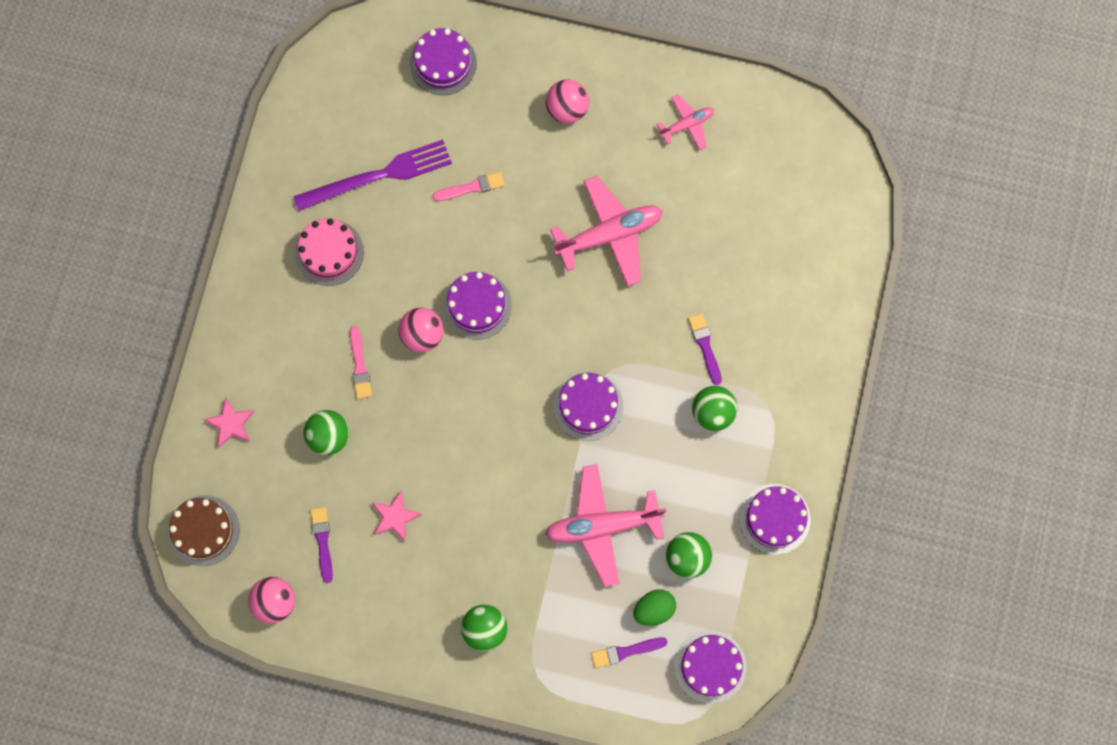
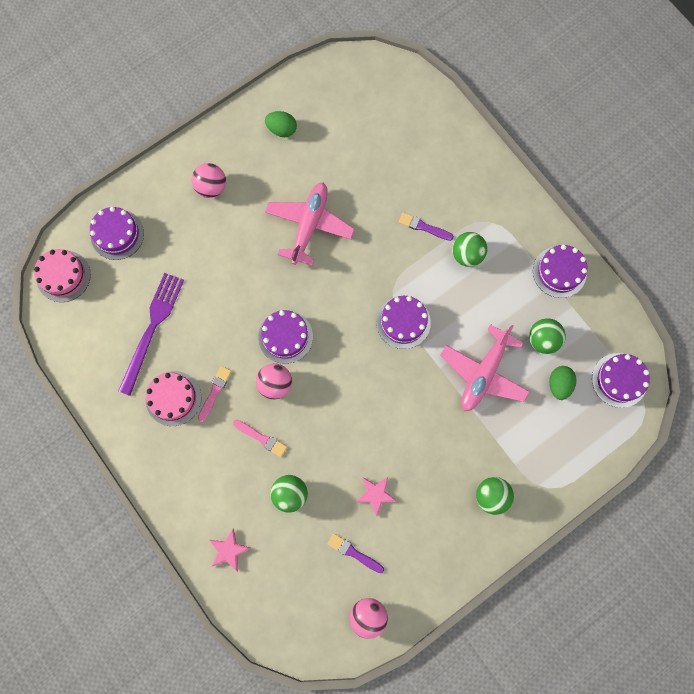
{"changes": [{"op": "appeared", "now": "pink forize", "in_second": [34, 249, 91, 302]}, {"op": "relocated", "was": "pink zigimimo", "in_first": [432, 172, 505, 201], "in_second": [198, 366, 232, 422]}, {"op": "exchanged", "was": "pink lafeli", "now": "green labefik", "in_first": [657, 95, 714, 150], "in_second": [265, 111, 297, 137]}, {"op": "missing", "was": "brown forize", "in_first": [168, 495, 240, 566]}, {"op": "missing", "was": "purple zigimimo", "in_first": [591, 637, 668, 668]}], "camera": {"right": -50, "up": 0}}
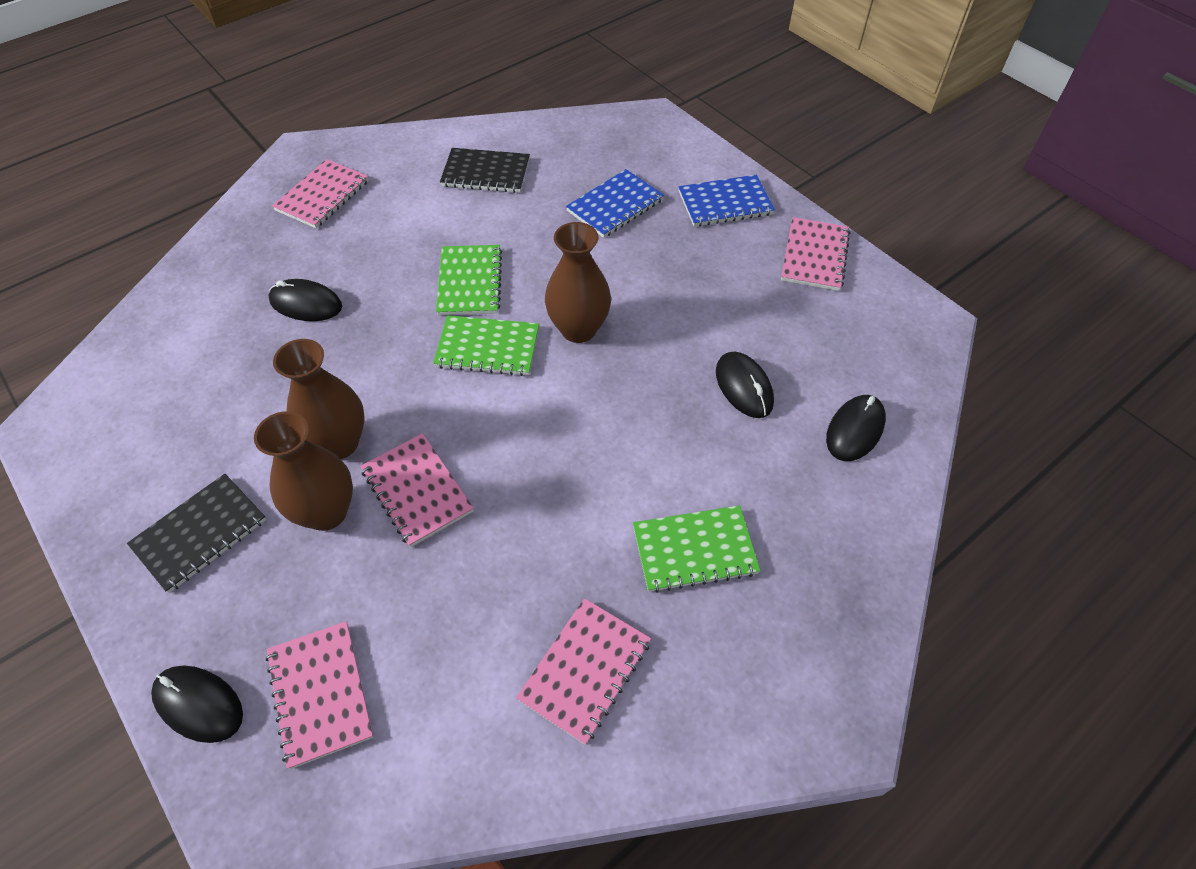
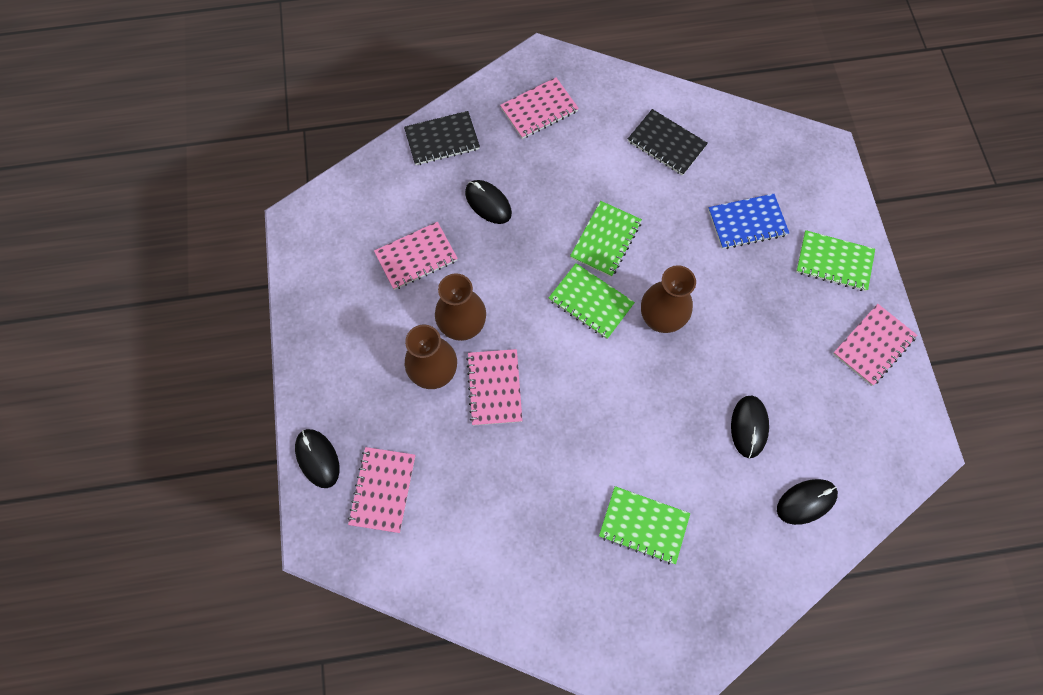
{"changes": [{"op": "relocated", "was": "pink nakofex", "in_first": [516, 598, 651, 745], "in_second": [374, 222, 458, 290]}, {"op": "relocated", "was": "black nakofex", "in_first": [127, 474, 266, 593], "in_second": [404, 111, 480, 165]}, {"op": "colour", "was": "blue nakofex", "now": "green nakofex", "in_first": [678, 175, 775, 227], "in_second": [796, 230, 875, 291]}], "camera": {"right": 30, "up": 15}}
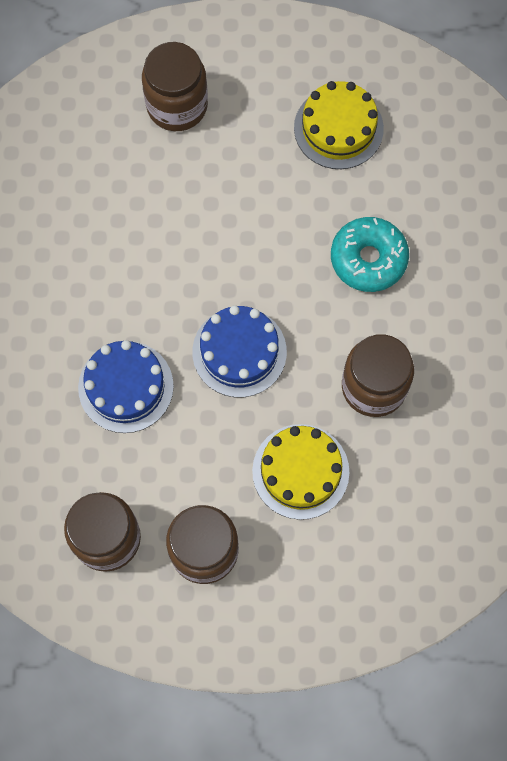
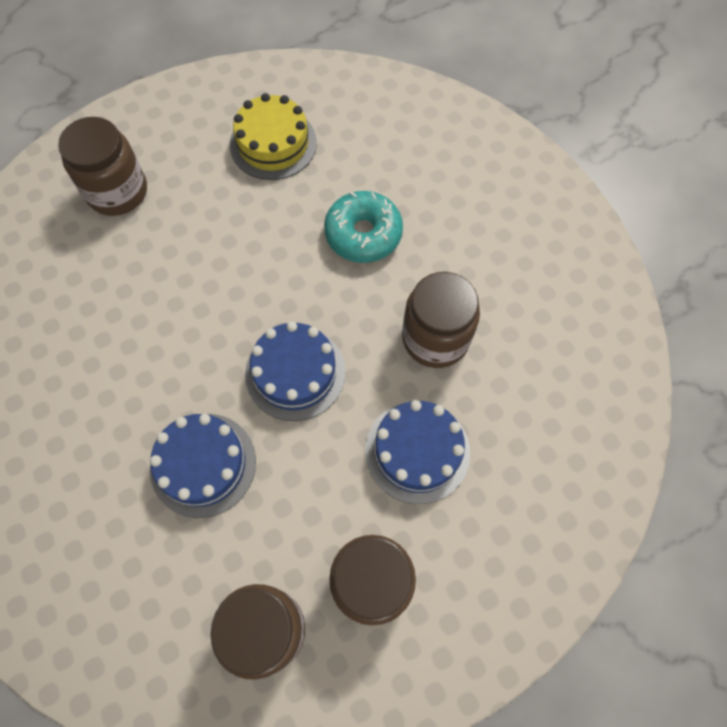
{"changes": [{"op": "colour", "was": "yellow forize", "now": "blue forize", "in_first": [252, 424, 349, 520], "in_second": [365, 400, 470, 504]}], "camera": {"right": -30, "up": -5}}
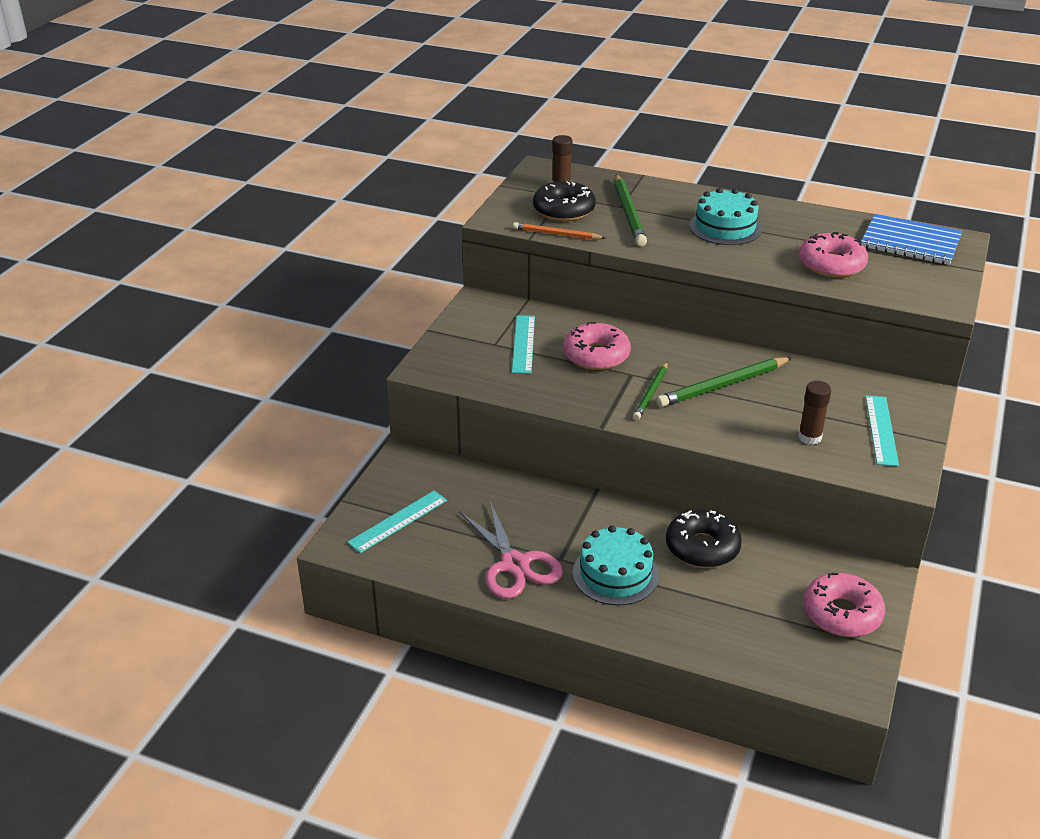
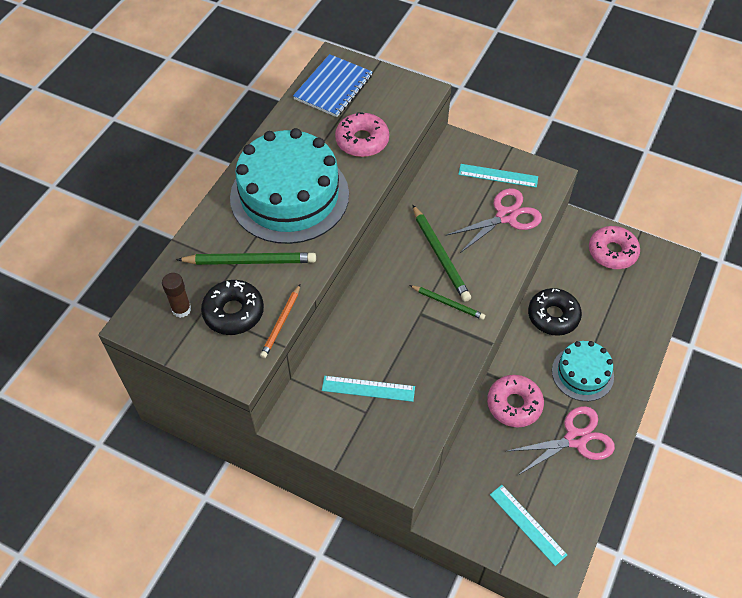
{"changes": [{"op": "size", "was": "turquoise forize", "in_first": [689, 188, 762, 245], "in_second": [230, 128, 349, 244], "ratio": 1.87}, {"op": "exchanged", "was": "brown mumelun", "now": "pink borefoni", "in_first": [798, 381, 831, 445], "in_second": [445, 188, 542, 253]}, {"op": "relocated", "was": "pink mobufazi", "in_first": [563, 322, 631, 370], "in_second": [487, 375, 544, 427]}], "camera": {"right": -85, "up": 20}}
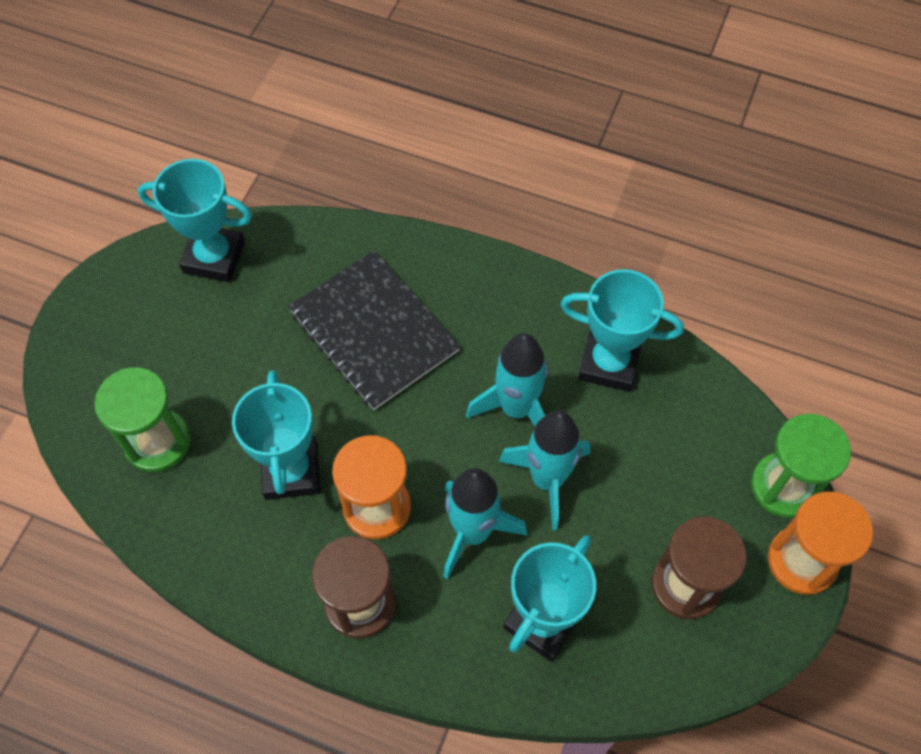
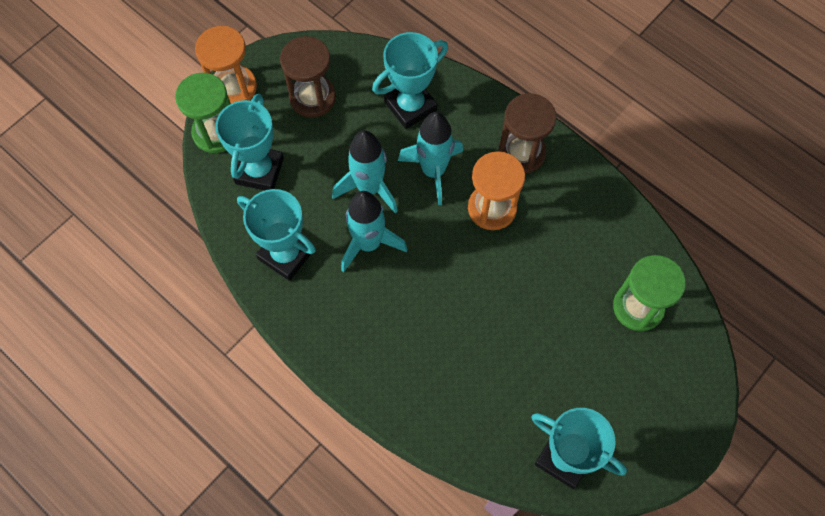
{"changes": [{"op": "relocated", "was": "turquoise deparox", "in_first": [232, 370, 321, 500], "in_second": [215, 94, 284, 190]}, {"op": "missing", "was": "black nakofex", "in_first": [288, 250, 461, 410]}], "camera": {"right": -160, "up": 5}}
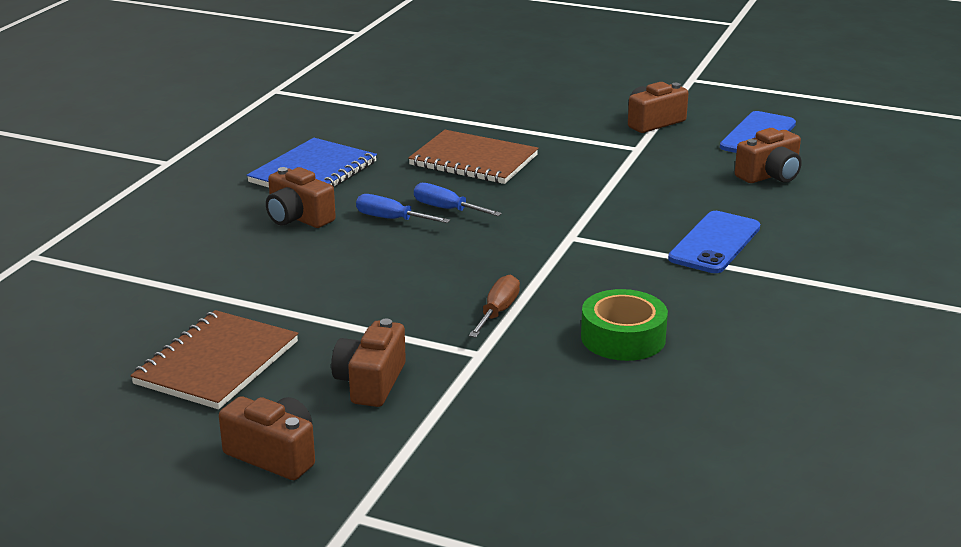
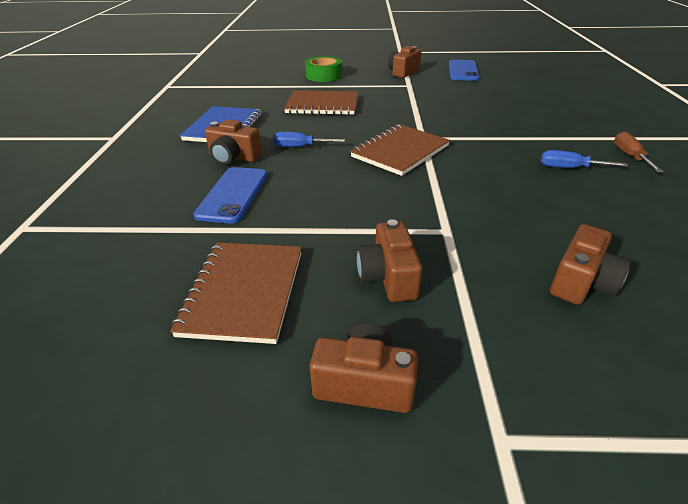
{"changes": [{"op": "relocated", "was": "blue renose", "in_first": [668, 211, 760, 273], "in_second": [193, 167, 268, 224]}, {"op": "relocated", "was": "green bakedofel", "in_first": [581, 289, 668, 361], "in_second": [305, 56, 342, 82]}, {"op": "appeared", "now": "brown nakofex", "in_second": [350, 124, 450, 176]}, {"op": "relocated", "was": "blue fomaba", "in_first": [414, 183, 502, 216], "in_second": [541, 150, 628, 168]}, {"op": "relocated", "was": "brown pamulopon", "in_first": [735, 128, 802, 183], "in_second": [550, 224, 631, 305]}, {"op": "relocated", "was": "brown fomaba", "in_first": [469, 275, 520, 338], "in_second": [614, 132, 664, 172]}], "camera": {"right": -20, "up": 10}}
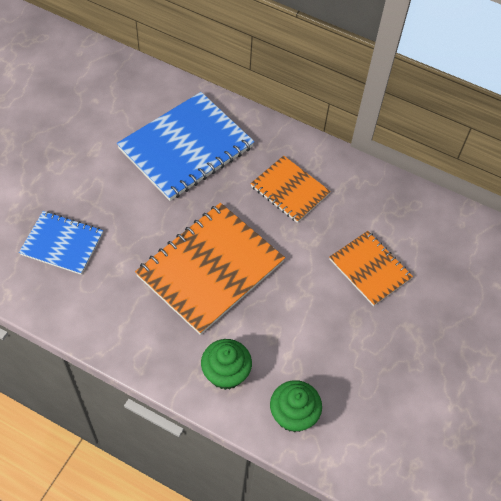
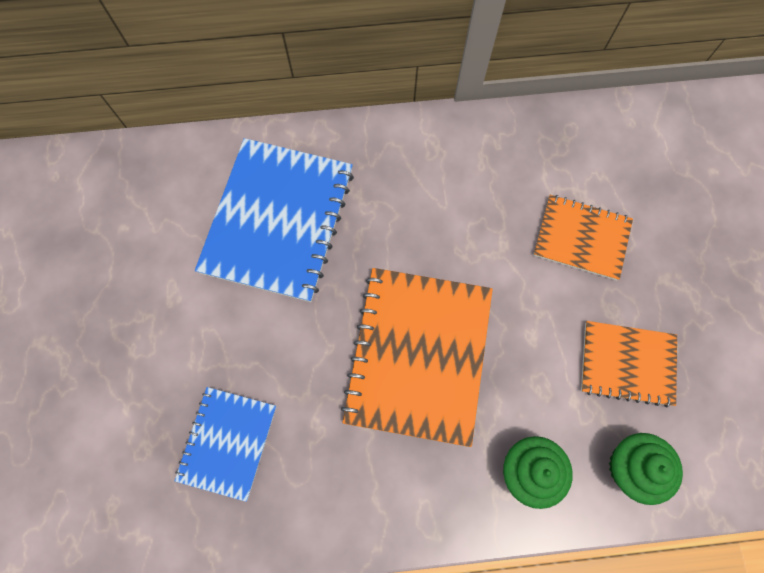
{"changes": [{"op": "spun", "was": "blue nakofex", "in_first": [19, 211, 103, 275], "in_second": [175, 387, 276, 502], "clockwise": -60}, {"op": "relocated", "was": "orange nakofex", "in_first": [250, 156, 331, 223], "in_second": [581, 321, 677, 408]}], "camera": {"right": -30, "up": 15}}
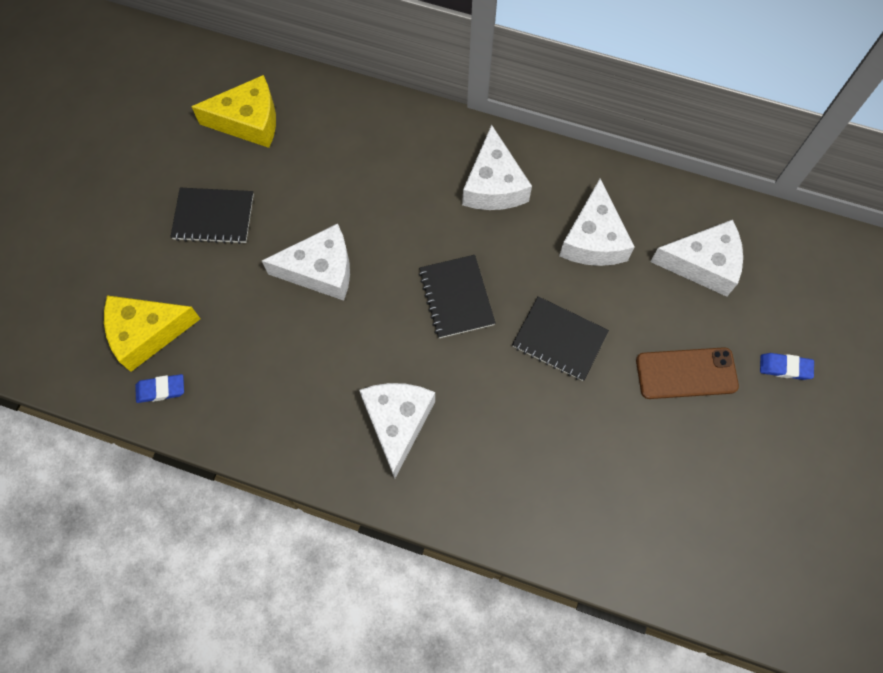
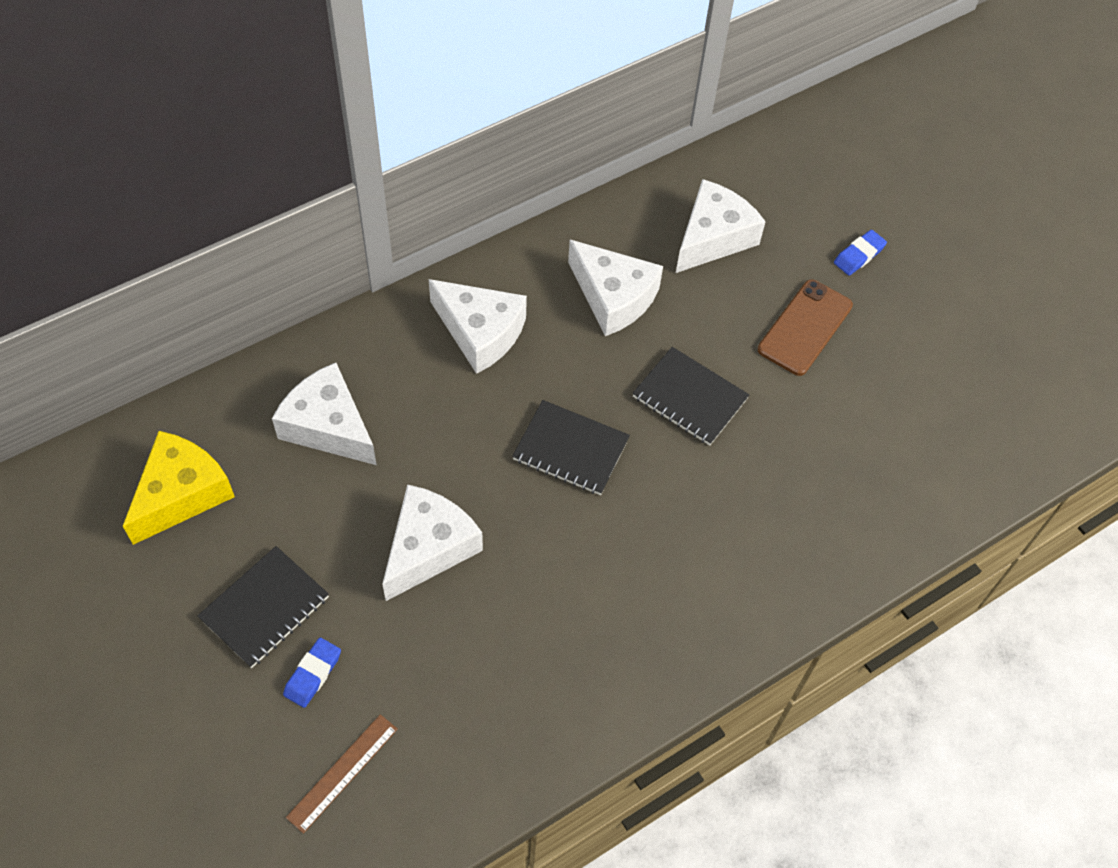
{"changes": [{"op": "relocated", "was": "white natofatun", "in_first": [359, 383, 435, 479], "in_second": [272, 363, 377, 465]}, {"op": "relocated", "was": "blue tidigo", "in_first": [135, 374, 184, 403], "in_second": [283, 638, 341, 708]}, {"op": "exchanged", "was": "yellow natofatun", "now": "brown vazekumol", "in_first": [104, 295, 200, 372], "in_second": [286, 714, 398, 834]}, {"op": "spun", "was": "black nakofex", "in_first": [512, 296, 609, 381], "in_second": [632, 347, 749, 446], "clockwise": 60}], "camera": {"right": -55, "up": -10}}
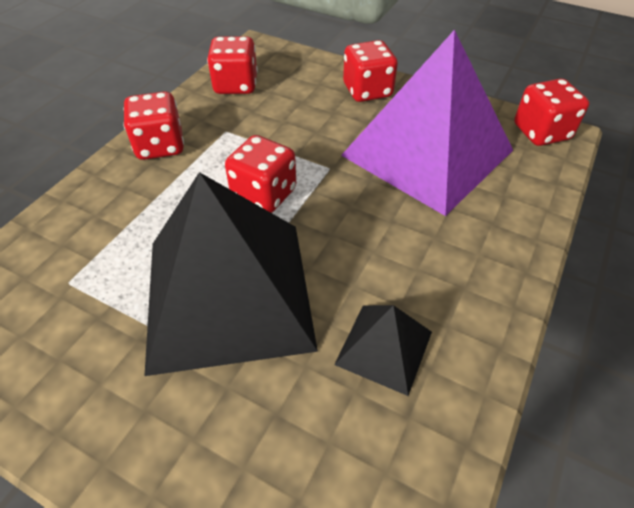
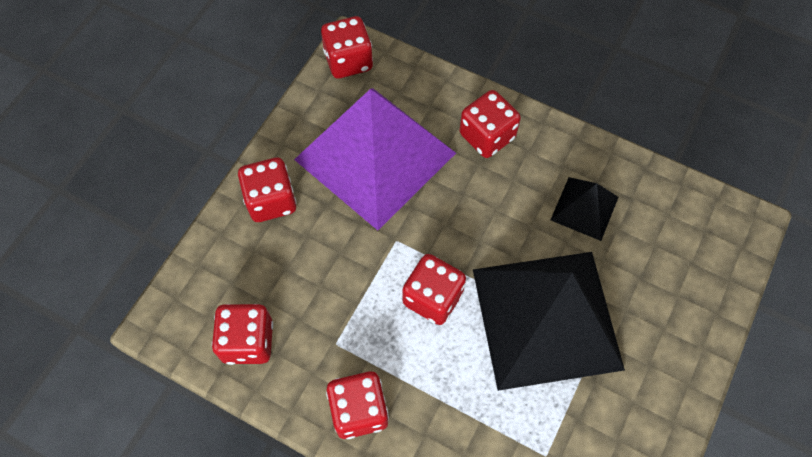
{"changes": [{"op": "appeared", "now": "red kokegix", "in_second": [460, 90, 521, 158]}], "camera": {"right": -90, "up": 15}}
